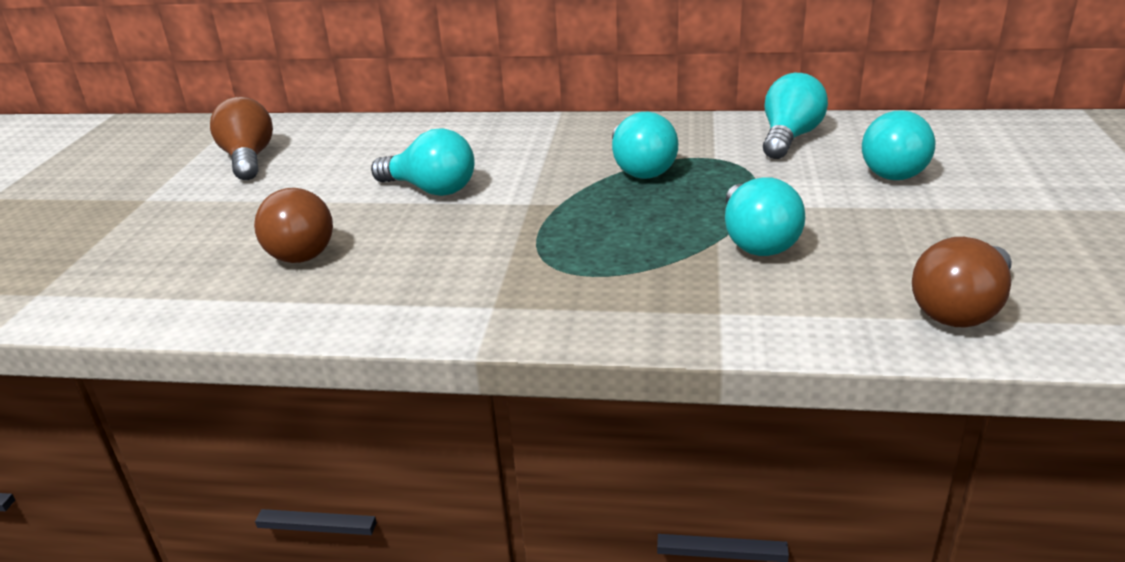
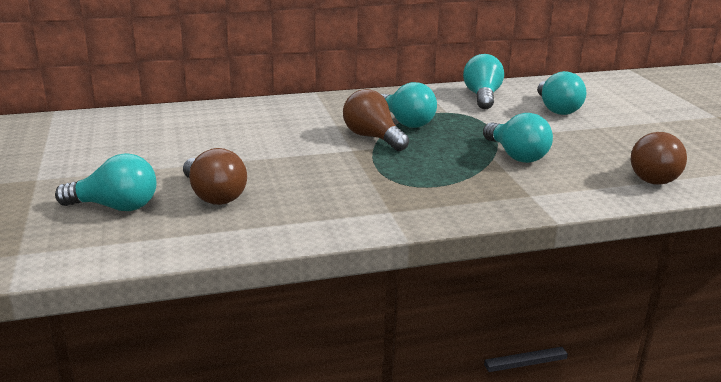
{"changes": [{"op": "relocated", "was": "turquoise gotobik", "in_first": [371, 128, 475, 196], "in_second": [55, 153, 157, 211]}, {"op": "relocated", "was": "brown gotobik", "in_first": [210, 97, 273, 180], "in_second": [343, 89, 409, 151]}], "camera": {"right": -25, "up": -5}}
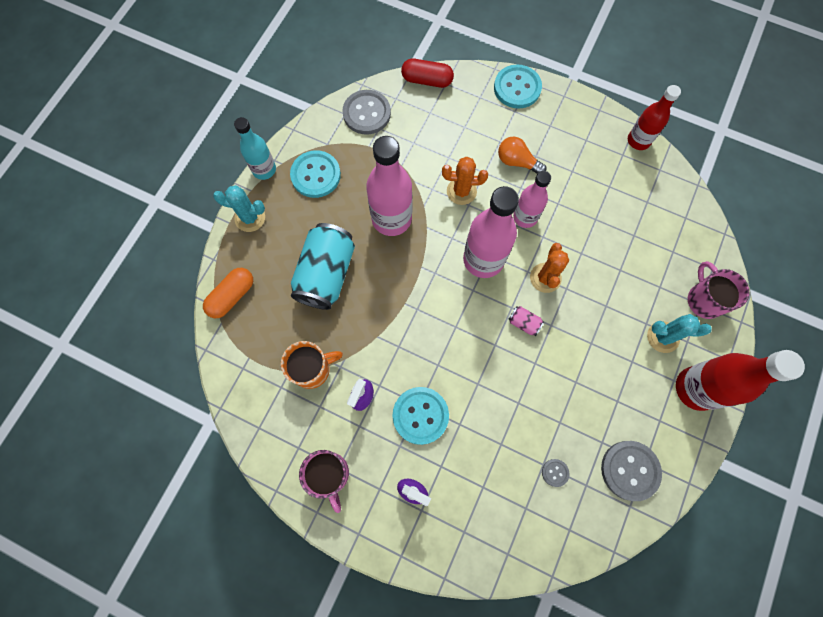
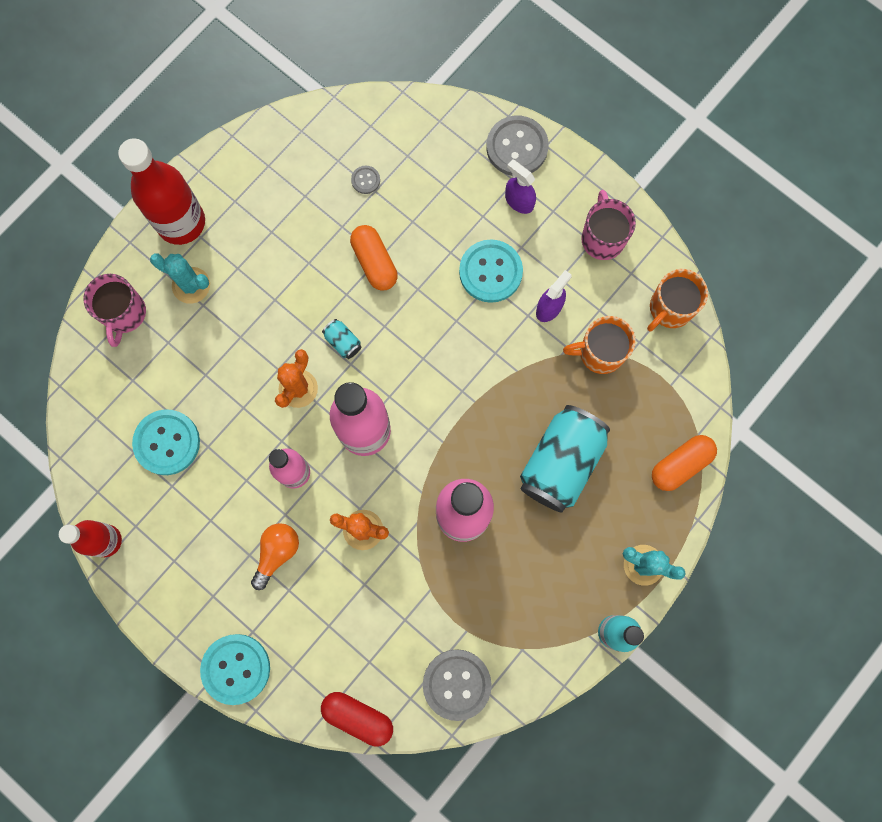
{"changes": [{"op": "relocated", "was": "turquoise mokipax", "in_first": [290, 150, 341, 198], "in_second": [132, 409, 200, 475]}, {"op": "spun", "was": "orange gotobik", "in_first": [498, 137, 547, 174], "in_second": [251, 523, 299, 590], "clockwise": -105}, {"op": "colour", "was": "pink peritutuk", "now": "turquoise peritutuk", "in_first": [508, 306, 544, 336], "in_second": [322, 319, 362, 359]}, {"op": "appeared", "now": "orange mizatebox", "in_second": [350, 225, 398, 291]}, {"op": "relocated", "was": "grey mokipax", "in_first": [601, 441, 662, 501], "in_second": [486, 115, 549, 176]}, {"op": "appeared", "now": "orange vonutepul", "in_second": [647, 269, 708, 332]}], "camera": {"right": -165, "up": 5}}
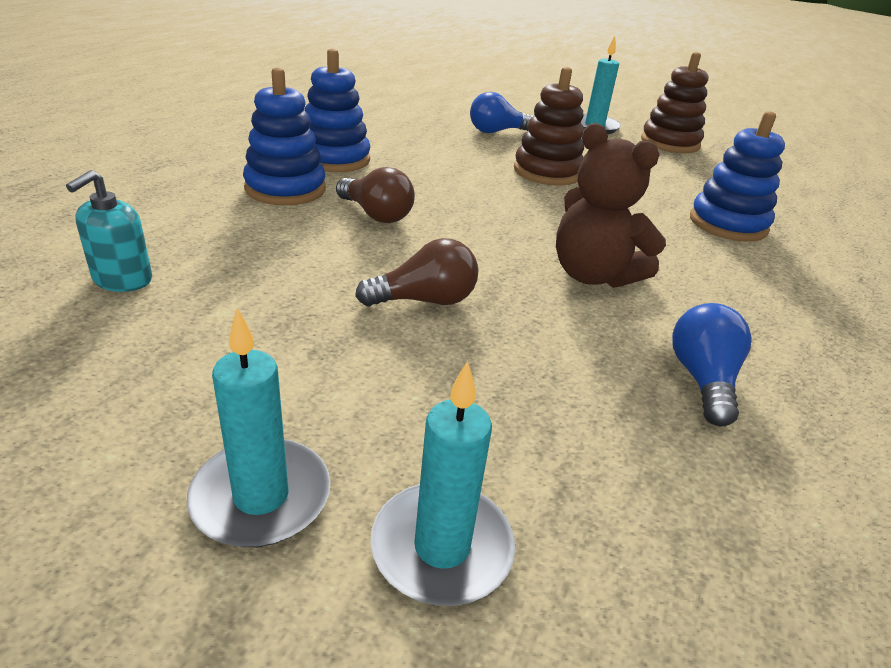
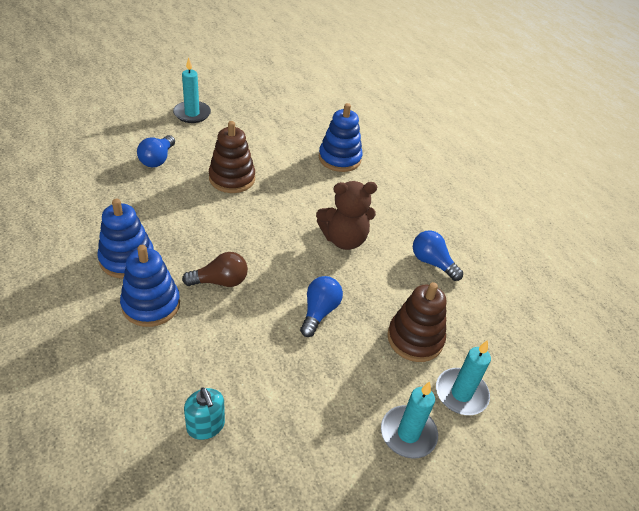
{"changes": [{"op": "colour", "was": "brown gotobik", "now": "blue gotobik", "in_first": [355, 238, 478, 306], "in_second": [300, 276, 343, 337]}, {"op": "relocated", "was": "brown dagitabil", "in_first": [641, 52, 709, 153], "in_second": [387, 282, 446, 362]}], "camera": {"right": -55, "up": 10}}
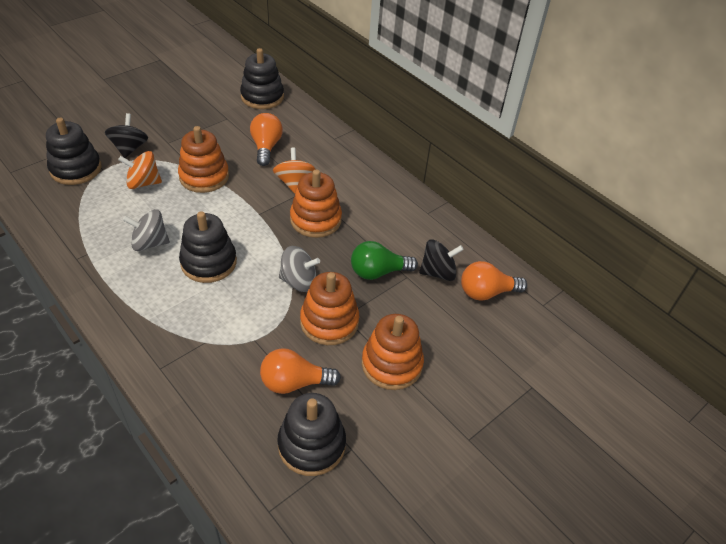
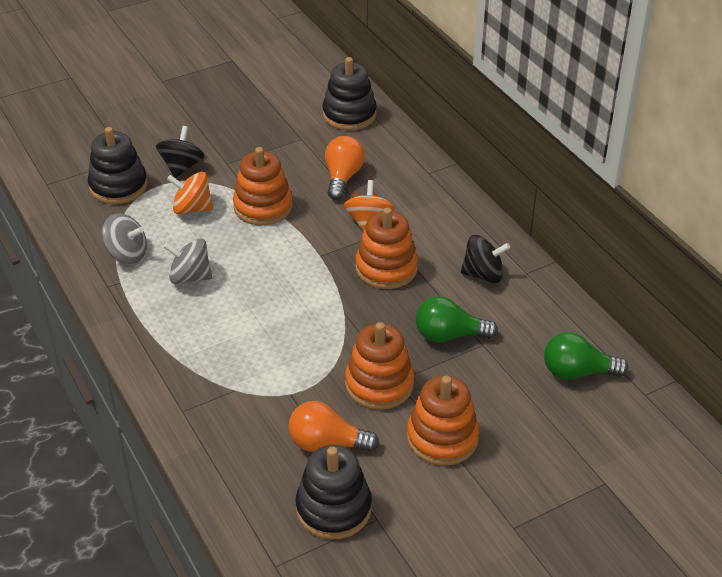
{"changes": [{"op": "relocated", "was": "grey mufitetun", "in_first": [279, 246, 320, 292], "in_second": [102, 213, 147, 264]}, {"op": "relocated", "was": "black mufitetun", "in_first": [419, 239, 464, 281], "in_second": [461, 235, 510, 283]}, {"op": "colour", "was": "orange gotobik", "now": "green gotobik", "in_first": [461, 261, 527, 301], "in_second": [544, 332, 629, 380]}, {"op": "missing", "was": "black dagitabil", "in_first": [179, 211, 237, 283]}], "camera": {"right": 15, "up": -5}}
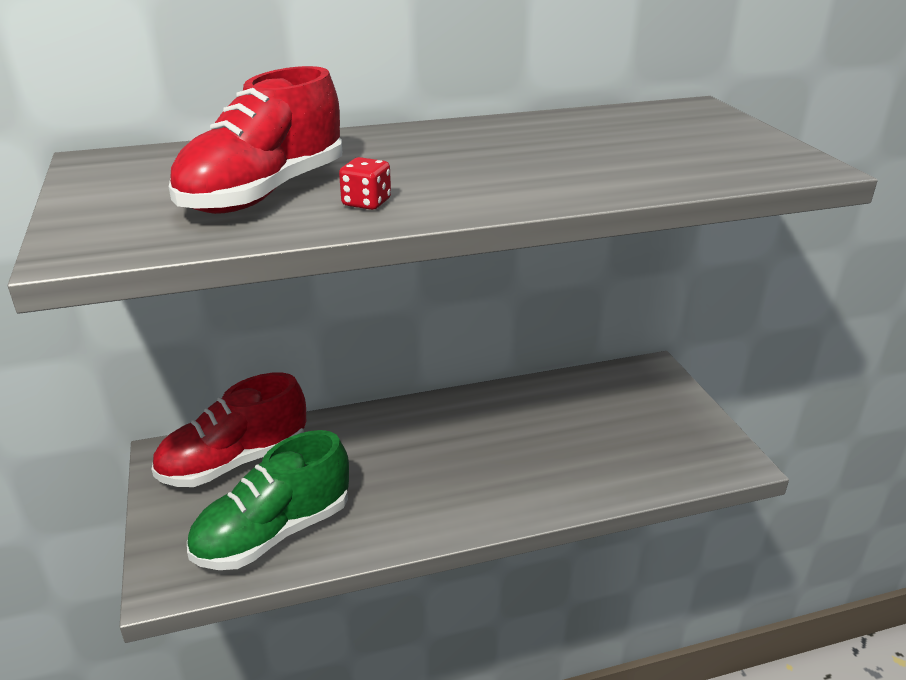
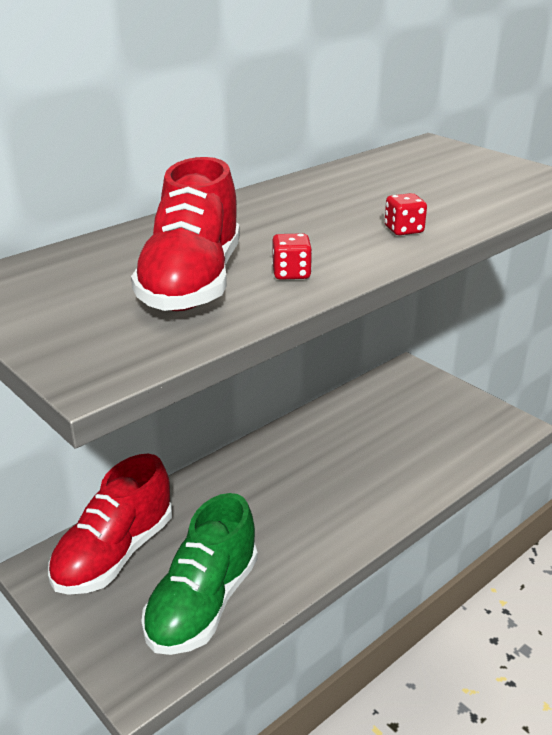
{"changes": [{"op": "appeared", "now": "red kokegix", "in_second": [384, 193, 427, 235]}], "camera": {"right": -25, "up": 0}}
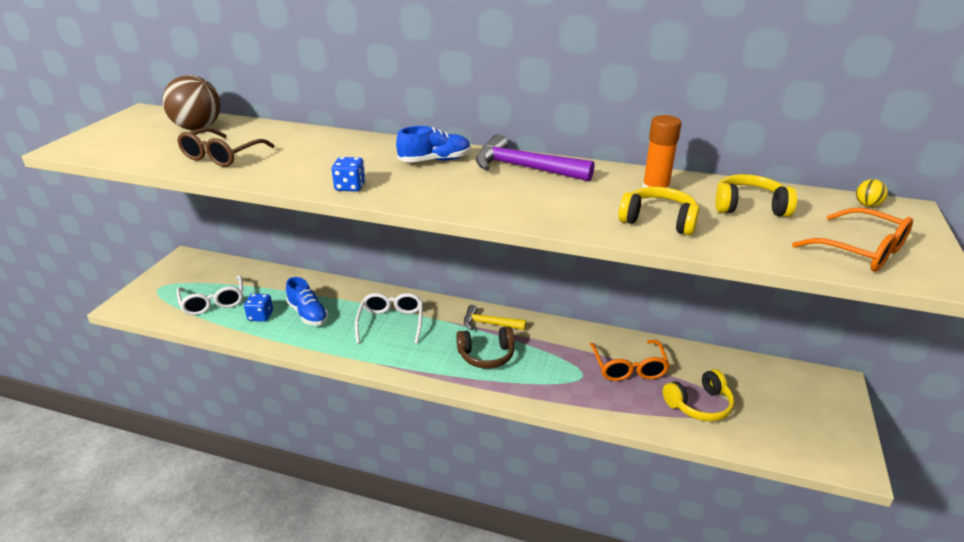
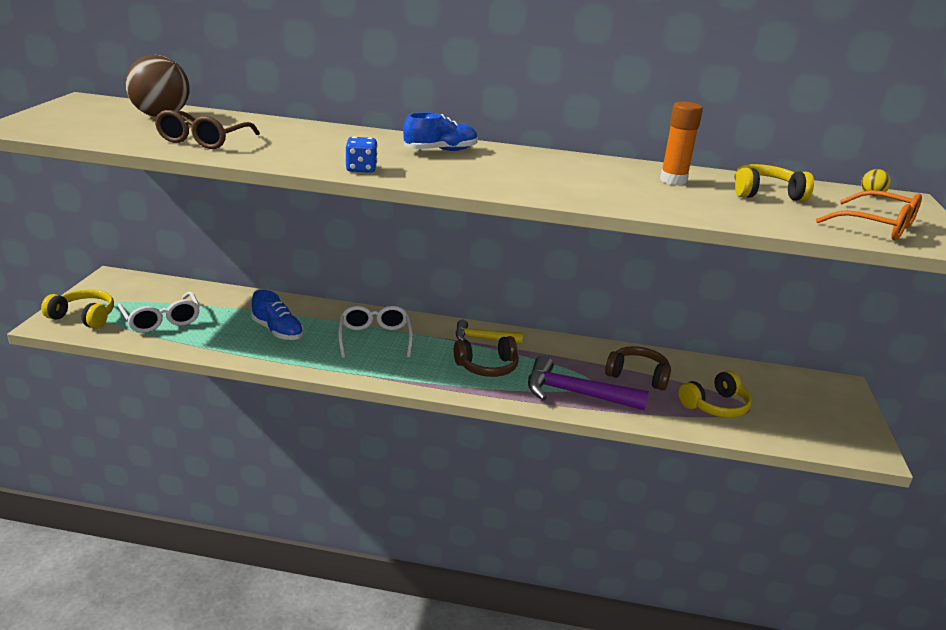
{"changes": [{"op": "relocated", "was": "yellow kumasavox", "in_first": [618, 187, 700, 236], "in_second": [41, 290, 114, 329]}, {"op": "relocated", "was": "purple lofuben", "in_first": [476, 134, 594, 182], "in_second": [528, 355, 649, 411]}, {"op": "exchanged", "was": "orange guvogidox", "now": "brown kumasavox", "in_first": [590, 340, 670, 381], "in_second": [605, 346, 671, 391]}, {"op": "missing", "was": "blue kokegix", "in_first": [244, 294, 273, 322]}], "camera": {"right": -10, "up": -5}}
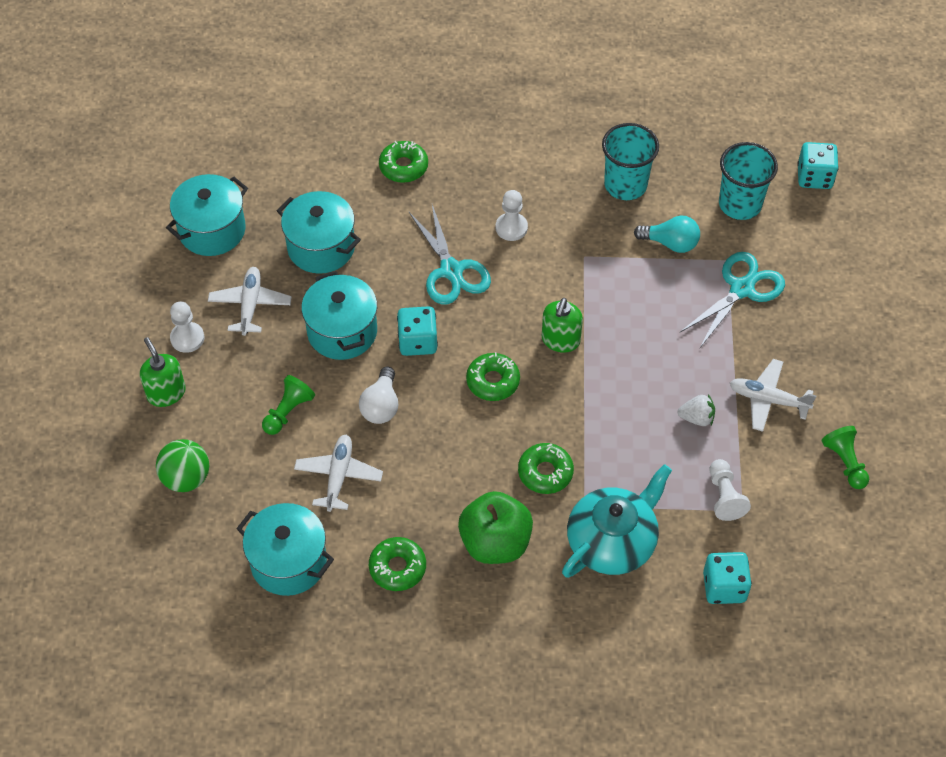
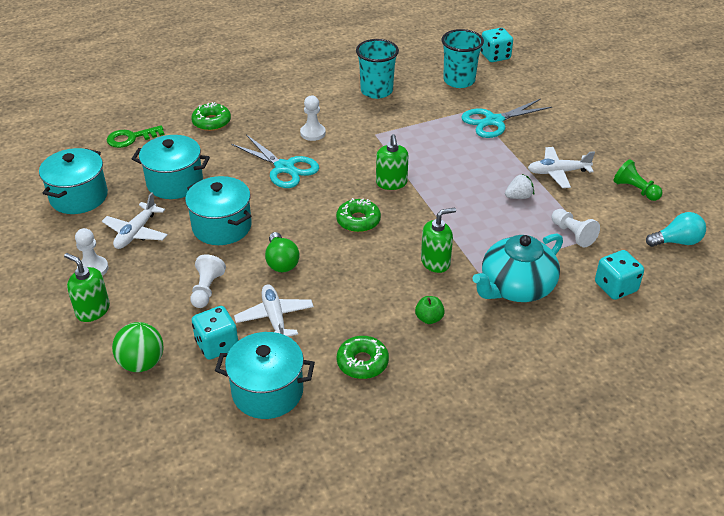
{"changes": [{"op": "spun", "was": "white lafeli", "in_first": [208, 267, 292, 336], "in_second": [102, 192, 168, 249], "clockwise": -135}, {"op": "appeared", "now": "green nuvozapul", "in_second": [107, 125, 164, 148]}, {"op": "colour", "was": "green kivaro", "now": "white kivaro", "in_first": [262, 375, 315, 435], "in_second": [191, 254, 226, 308]}, {"op": "relocated", "was": "turquoise kokegix", "in_first": [397, 306, 438, 356], "in_second": [192, 306, 238, 360]}, {"op": "colour", "was": "white gotobik", "now": "green gotobik", "in_first": [359, 367, 398, 424], "in_second": [265, 232, 300, 272]}, {"op": "size", "was": "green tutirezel", "in_first": [458, 491, 533, 564], "in_second": [415, 296, 445, 324], "ratio": 0.45}, {"op": "exchanged", "was": "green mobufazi", "now": "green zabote", "in_first": [518, 443, 574, 494], "in_second": [421, 207, 456, 273]}, {"op": "spun", "was": "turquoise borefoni", "in_first": [679, 252, 785, 348], "in_second": [461, 99, 552, 138], "clockwise": -135}, {"op": "spun", "was": "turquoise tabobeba", "in_first": [562, 464, 672, 578], "in_second": [472, 234, 563, 302], "clockwise": -150}, {"op": "relocated", "was": "turquoise gotobik", "in_first": [634, 216, 700, 253], "in_second": [646, 212, 706, 247]}], "camera": {"right": -25, "up": -15}}
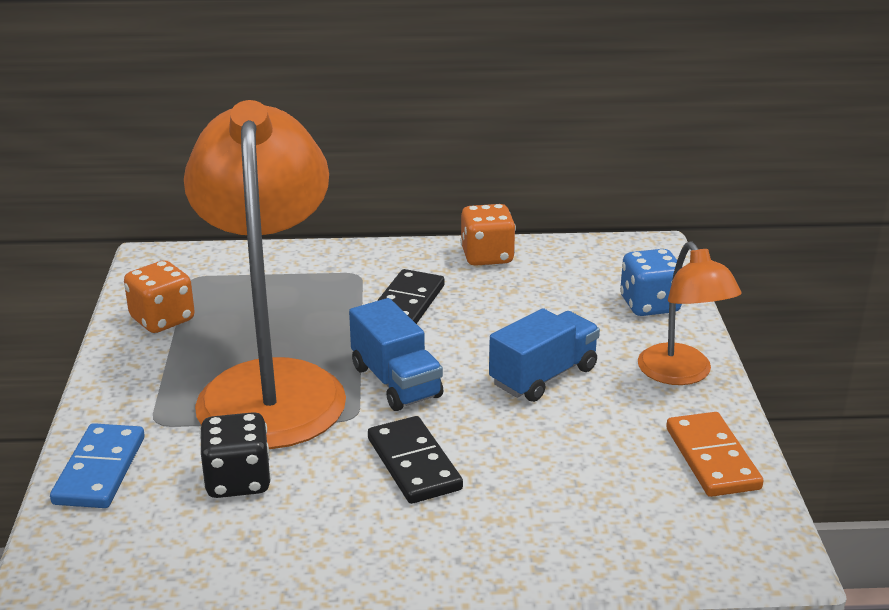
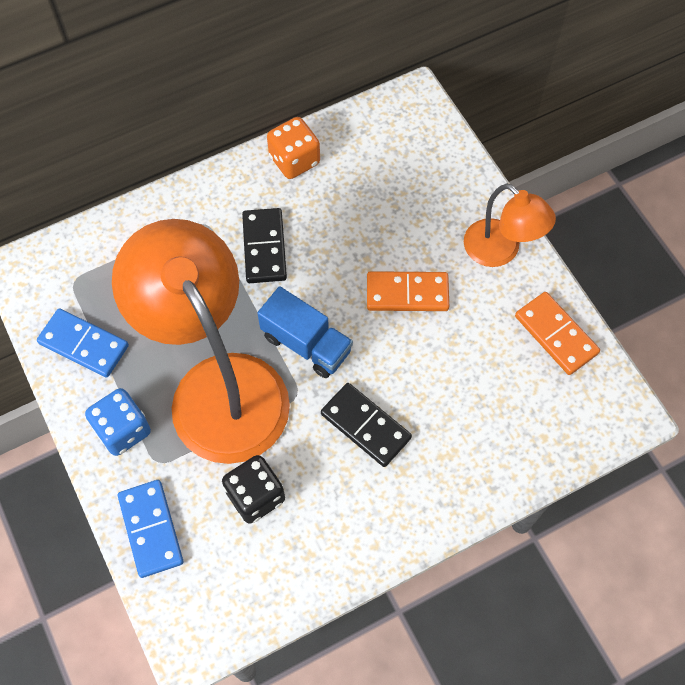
{"changes": [{"op": "exchanged", "was": "orange kokegix", "now": "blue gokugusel", "in_first": [124, 260, 195, 333], "in_second": [37, 308, 129, 378]}, {"op": "relocated", "was": "blue kokegix", "in_first": [620, 249, 682, 316], "in_second": [85, 388, 151, 456]}, {"op": "exchanged", "was": "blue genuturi", "now": "orange gokugusel", "in_first": [489, 308, 600, 402], "in_second": [367, 271, 449, 311]}], "camera": {"right": -25, "up": 35}}
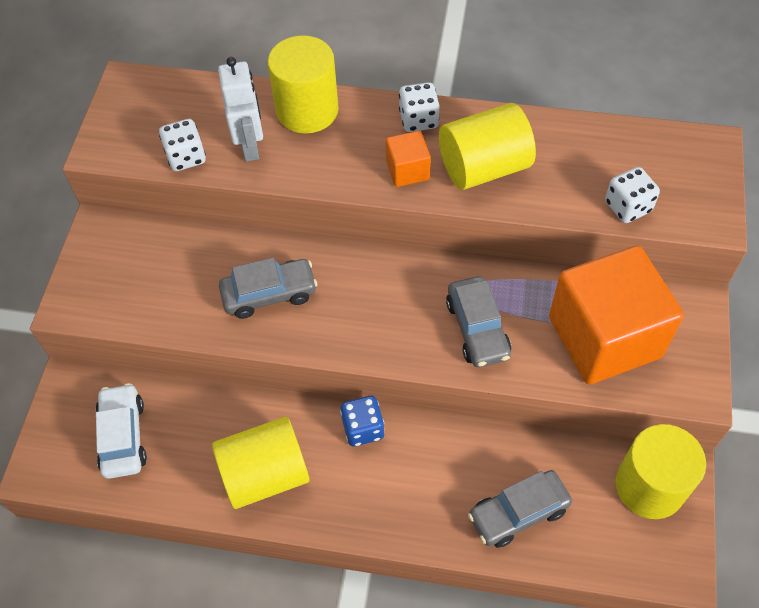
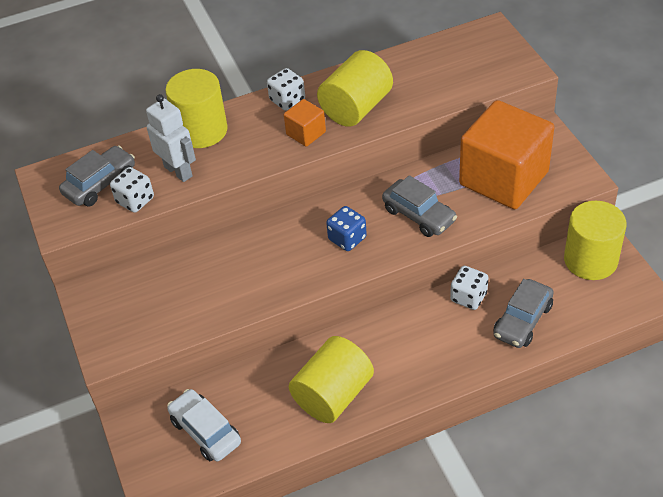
{"changes": [{"op": "relocated", "was": "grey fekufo", "in_first": [219, 258, 317, 319], "in_second": [59, 146, 135, 207]}, {"op": "relocated", "was": "blue kokegix", "in_first": [340, 396, 385, 446], "in_second": [326, 206, 367, 251]}, {"op": "relocated", "was": "white kokegix", "in_first": [605, 167, 660, 223], "in_second": [450, 266, 488, 310]}], "camera": {"right": -30, "up": -10}}
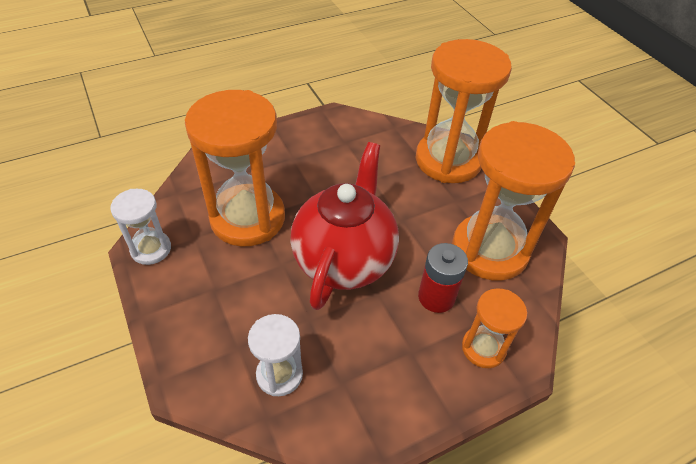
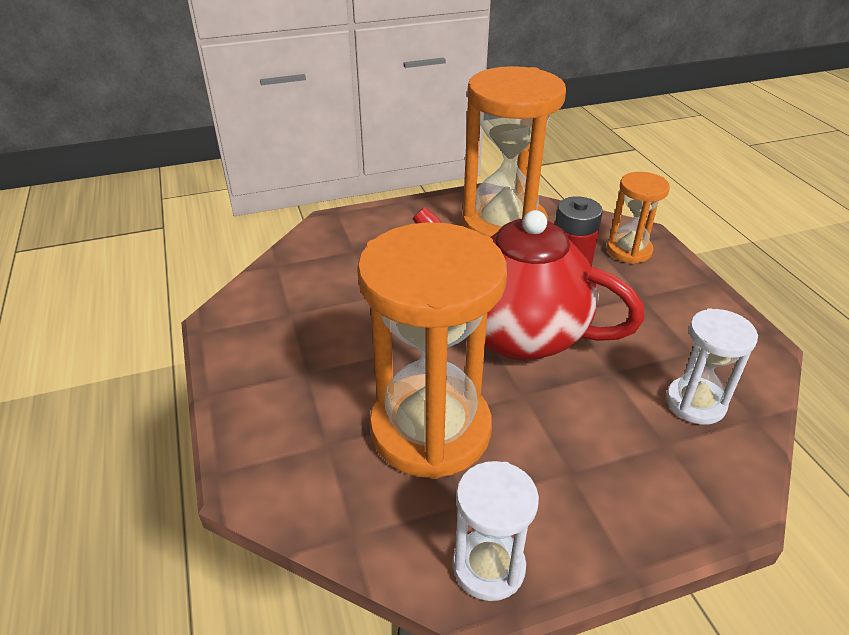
{"changes": [{"op": "missing", "was": "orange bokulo", "in_first": [416, 39, 512, 183]}], "camera": {"right": -80, "up": -10}}
